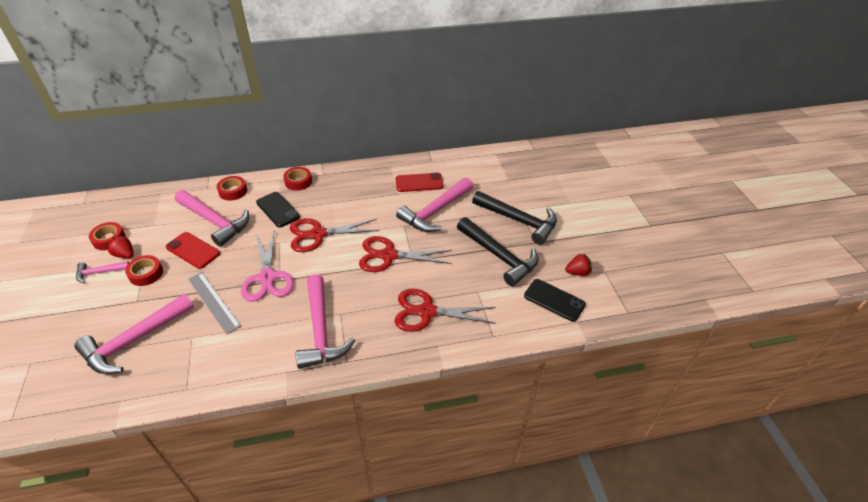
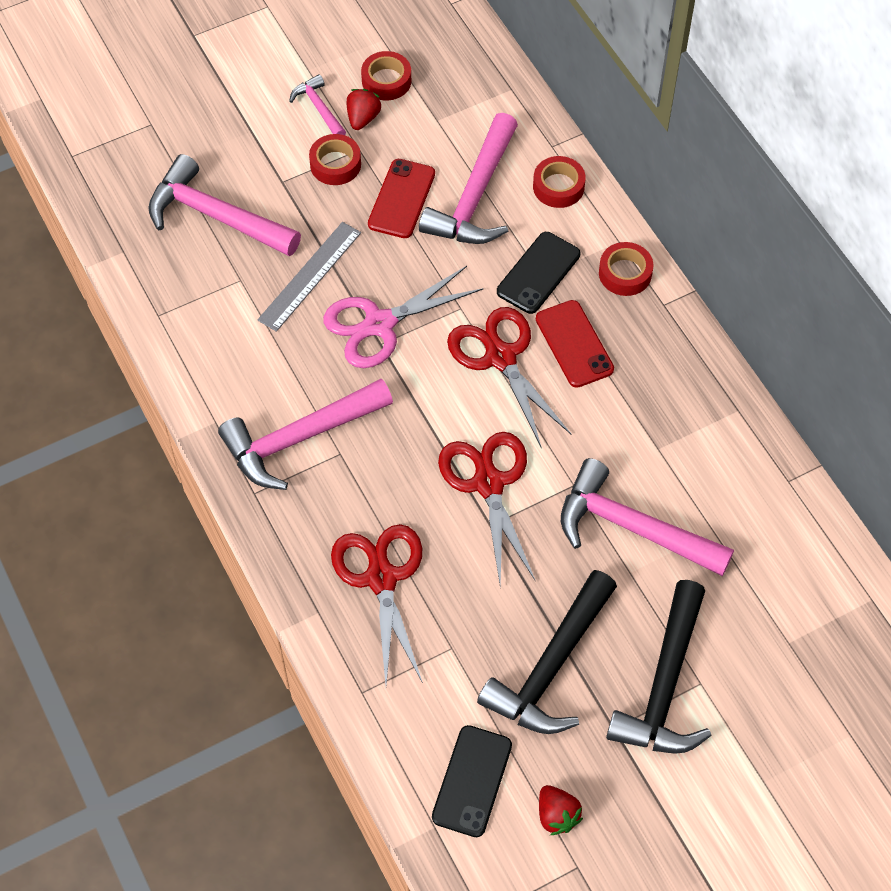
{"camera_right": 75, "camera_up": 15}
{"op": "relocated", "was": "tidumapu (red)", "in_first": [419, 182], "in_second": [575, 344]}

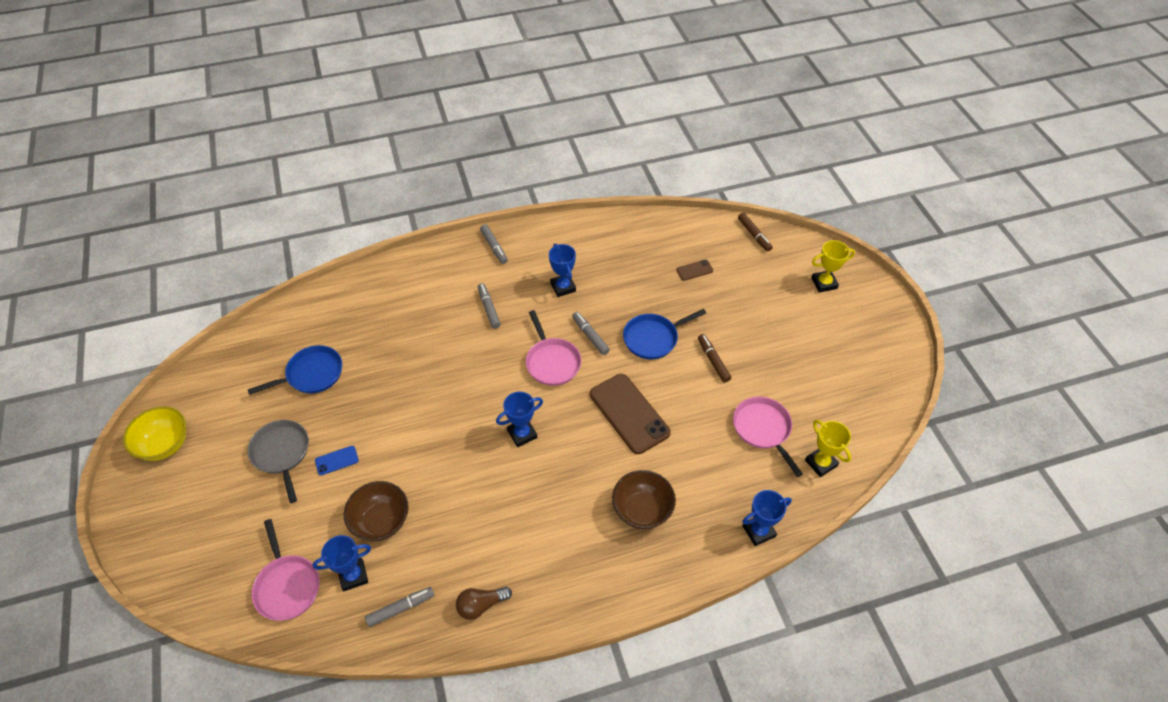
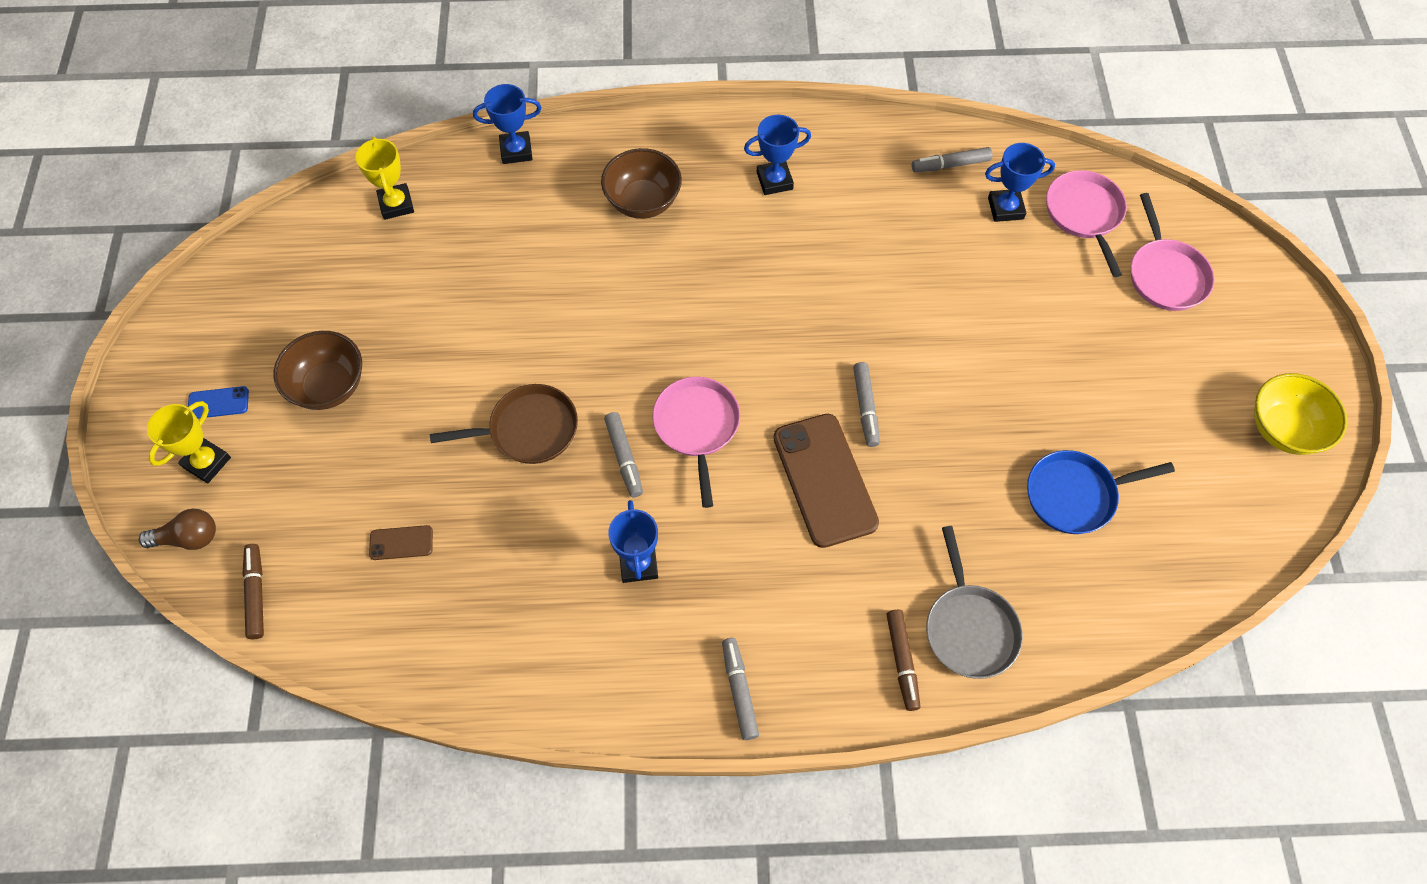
{"camera_right": -165, "camera_up": 10}
{"op": "relocated", "was": "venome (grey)", "in_first": [278, 461], "in_second": [974, 602]}
{"op": "relocated", "was": "tidumapu (blue)", "in_first": [337, 460], "in_second": [218, 402]}
{"op": "relocated", "was": "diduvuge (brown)", "in_first": [376, 511], "in_second": [317, 370]}
{"op": "relocated", "was": "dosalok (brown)", "in_first": [484, 603], "in_second": [177, 529]}
{"op": "relocated", "was": "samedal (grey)", "in_first": [489, 306], "in_second": [866, 404]}
{"op": "relocated", "was": "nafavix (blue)", "in_first": [519, 419], "in_second": [777, 155]}
{"op": "relocated", "was": "tidumapu (brown)", "in_first": [630, 414], "in_second": [826, 481]}
{"op": "colour", "was": "venome (blue)", "now": "venome (brown)", "in_first": [664, 334], "in_second": [504, 424]}
{"op": "relocated", "was": "samedal (brown)", "in_first": [714, 358], "in_second": [903, 660]}
{"op": "relocated", "was": "venome (pink)", "in_first": [768, 437], "in_second": [1173, 252]}
{"op": "spun", "was": "nafavix (yellow)", "in_first": [833, 266], "in_second": [189, 442], "clockwise": -60}

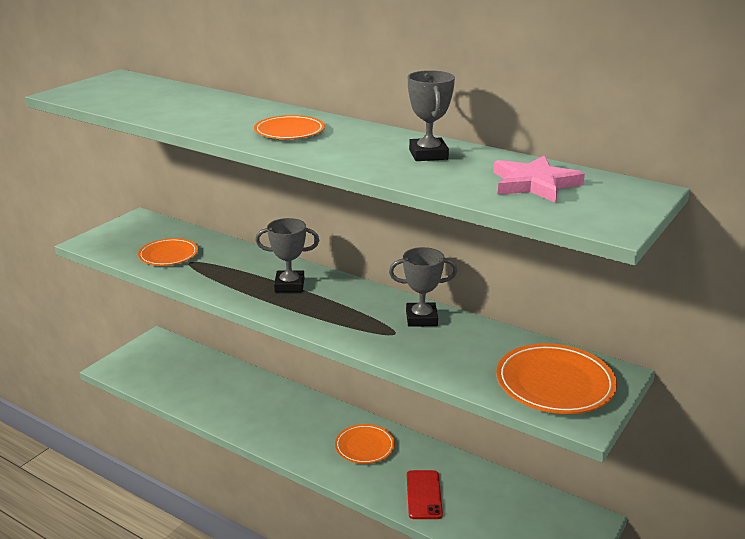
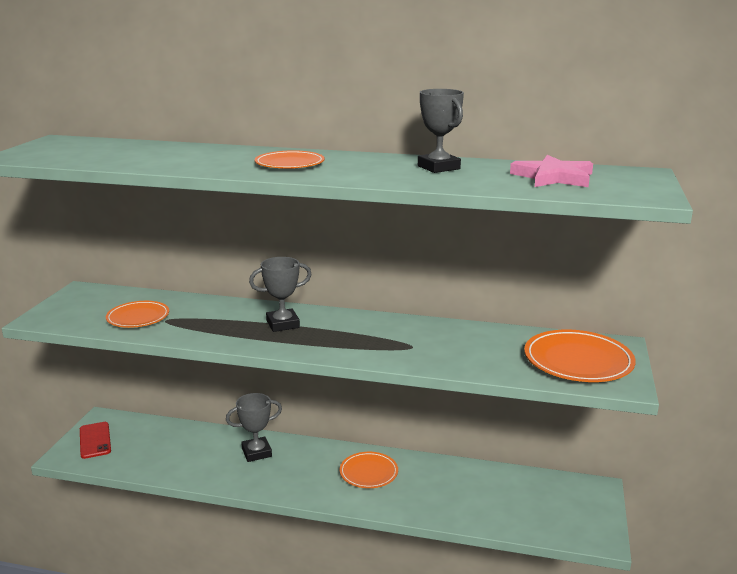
{"camera_right": -20, "camera_up": -5}
{"op": "relocated", "was": "nafavix (grey)", "in_first": [423, 287], "in_second": [254, 427]}
{"op": "relocated", "was": "tidumapu (red)", "in_first": [425, 494], "in_second": [95, 440]}

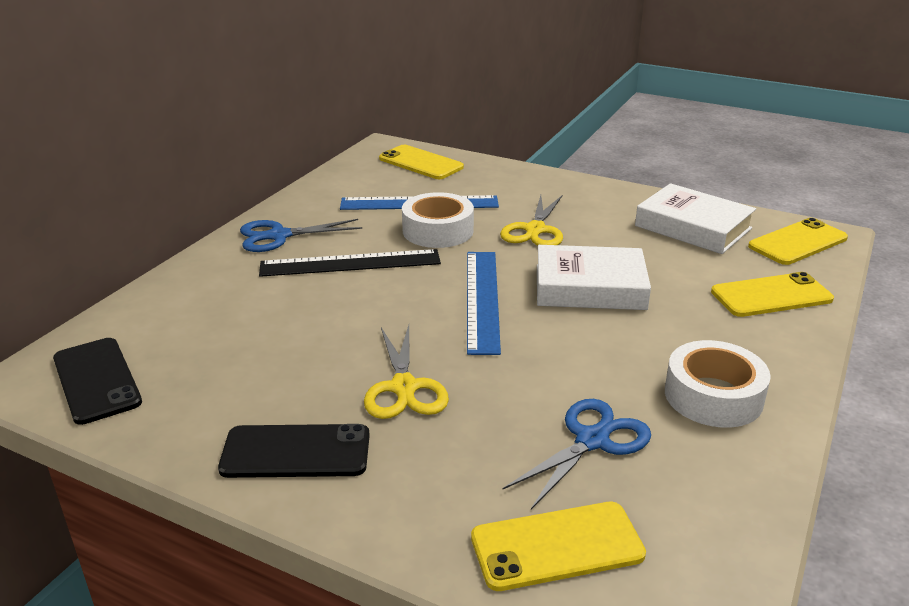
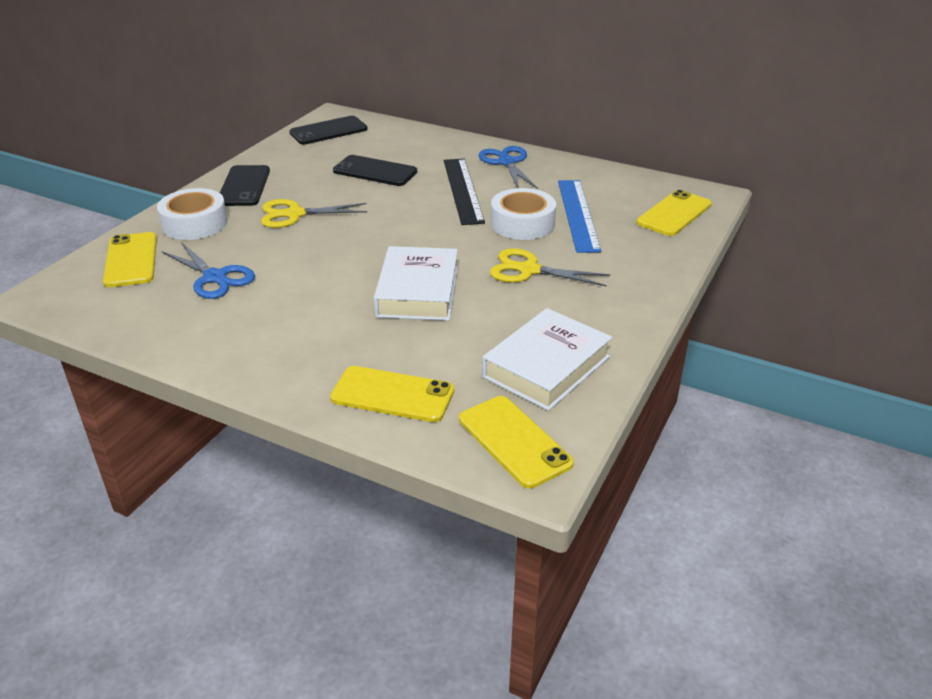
{"camera_right": 90, "camera_up": 5}
{"op": "missing", "was": "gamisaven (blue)", "in_first": [484, 303]}
{"op": "relocated", "was": "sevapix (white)", "in_first": [718, 384], "in_second": [192, 214]}
{"op": "spun", "was": "tidumapu (yellow)", "in_first": [772, 294], "in_second": [392, 394], "clockwise": -60}
{"op": "appeared", "now": "tidumapu (black)", "in_second": [375, 170]}

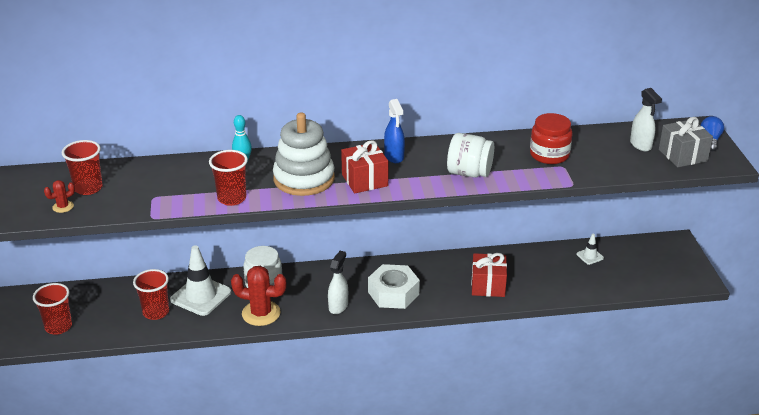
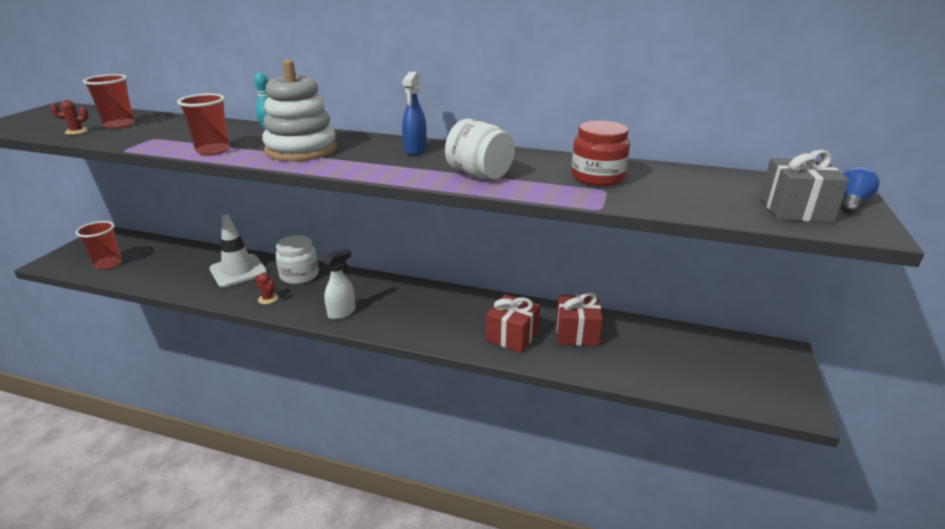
{"camera_right": 25, "camera_up": -5}
{"op": "missing", "was": "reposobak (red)", "in_first": [151, 294]}
{"op": "size", "was": "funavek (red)", "in_first": [259, 296], "in_second": [266, 288], "ratio": 0.48}
{"op": "relocated", "was": "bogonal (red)", "in_first": [364, 166], "in_second": [579, 319]}
{"op": "missing", "was": "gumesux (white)", "in_first": [394, 286]}
{"op": "missing", "was": "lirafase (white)", "in_first": [590, 249]}
{"op": "missing", "was": "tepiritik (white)", "in_first": [646, 119]}

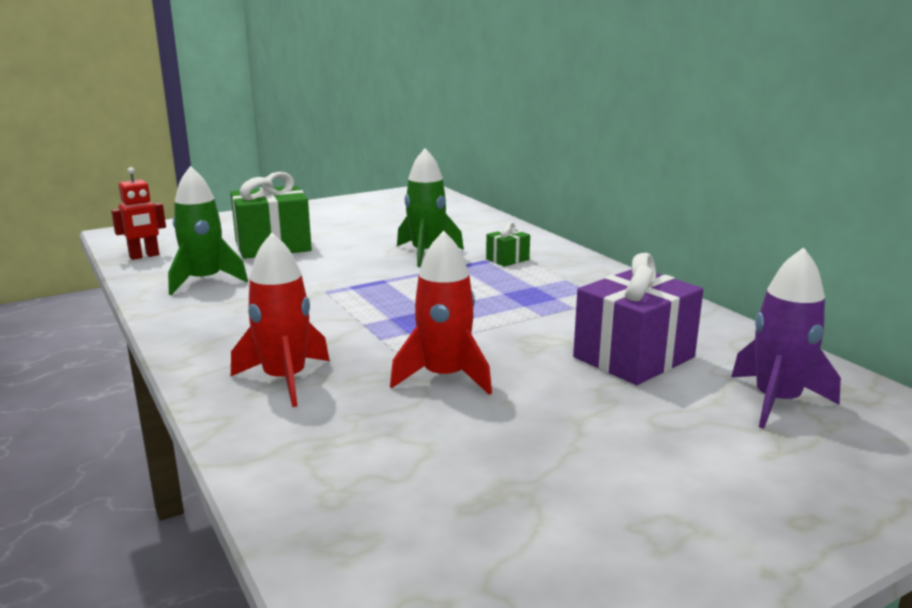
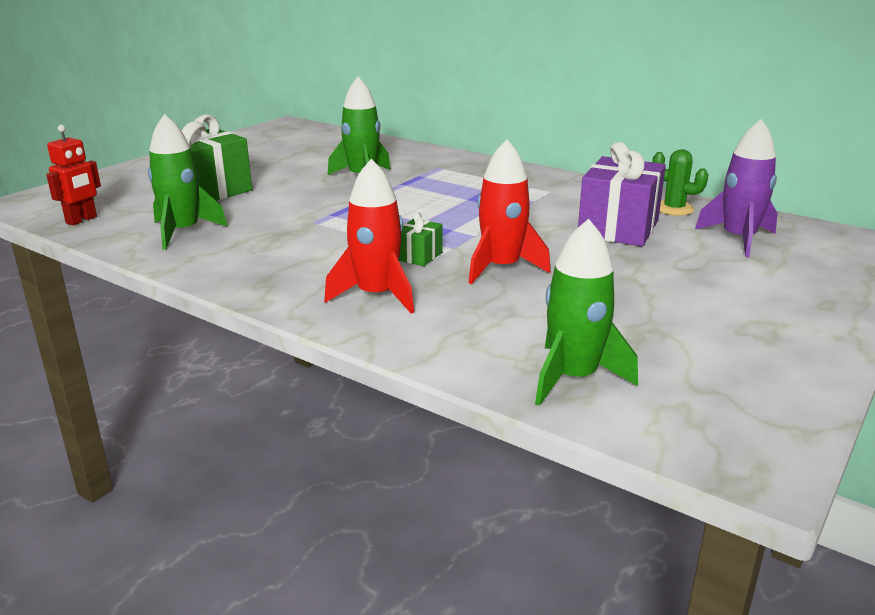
{"camera_right": -25, "camera_up": 5}
{"op": "relocated", "was": "bogonal (green)", "in_first": [508, 244], "in_second": [421, 239]}
{"op": "appeared", "now": "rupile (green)", "in_second": [586, 312]}
{"op": "appeared", "now": "funavek (green)", "in_second": [680, 182]}

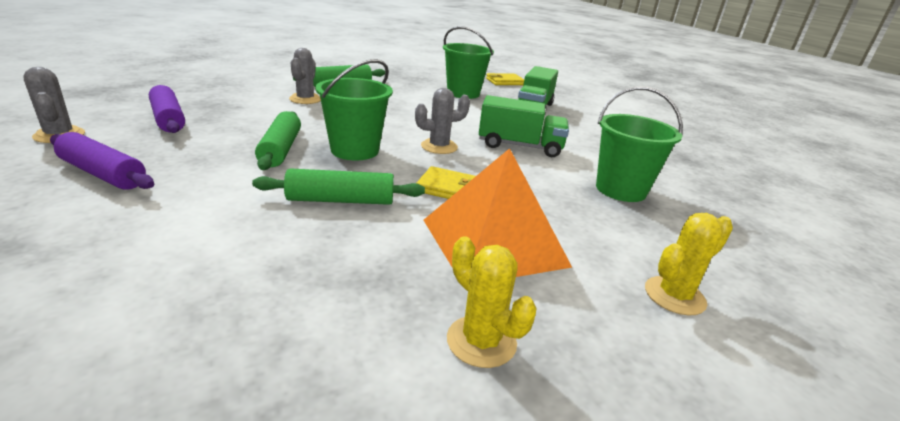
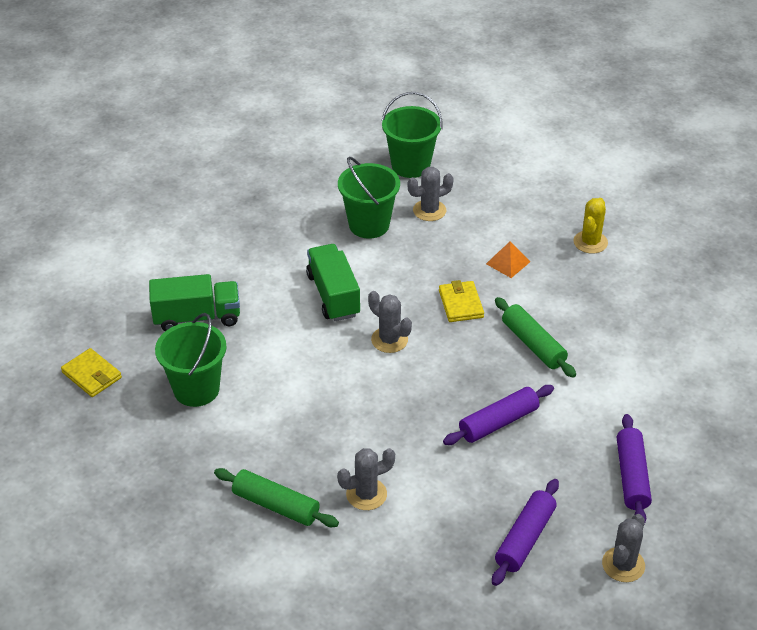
{"camera_right": -115, "camera_up": 15}
{"op": "colour", "was": "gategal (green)", "now": "gategal (purple)", "in_first": [278, 140], "in_second": [498, 415]}
{"op": "relocated", "was": "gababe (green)", "in_first": [354, 109], "in_second": [412, 135]}
{"op": "size", "was": "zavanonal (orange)", "in_first": [498, 212], "in_second": [508, 260], "ratio": 0.43}
{"op": "missing", "was": "funavek (yellow)", "in_first": [689, 264]}
{"op": "appeared", "now": "funavek (grey)", "in_second": [431, 194]}

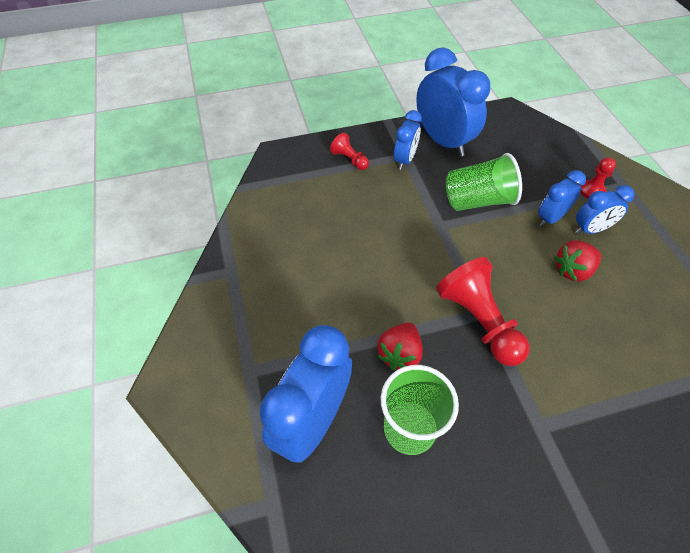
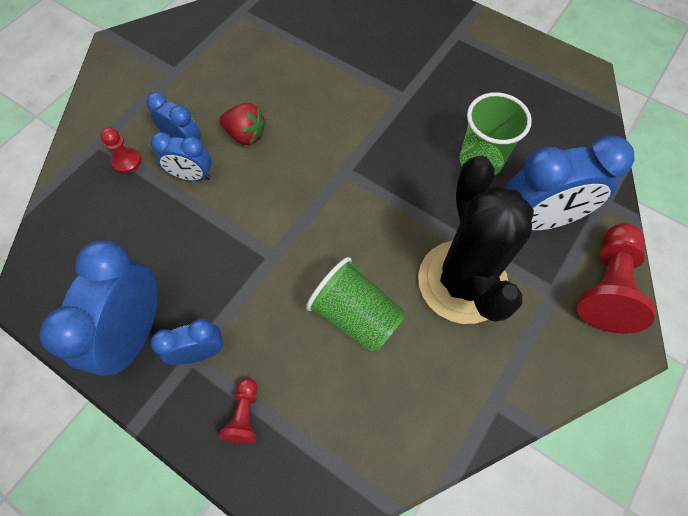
{"camera_right": -130, "camera_up": 10}
{"op": "missing", "was": "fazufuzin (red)", "in_first": [400, 346]}
{"op": "relocated", "was": "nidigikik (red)", "in_first": [483, 311], "in_second": [616, 278]}
{"op": "relocated", "was": "reposobak (green)", "in_first": [484, 182], "in_second": [355, 305]}
{"op": "appeared", "now": "funavek (black)", "in_second": [476, 240]}

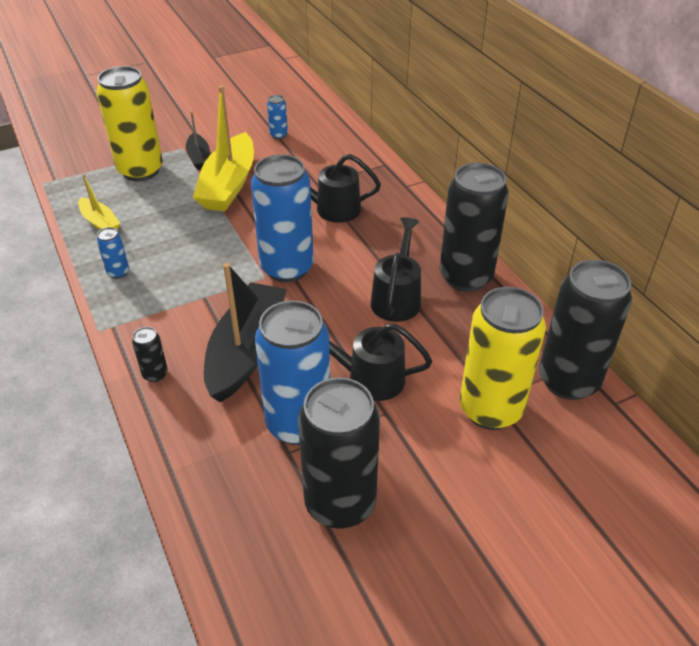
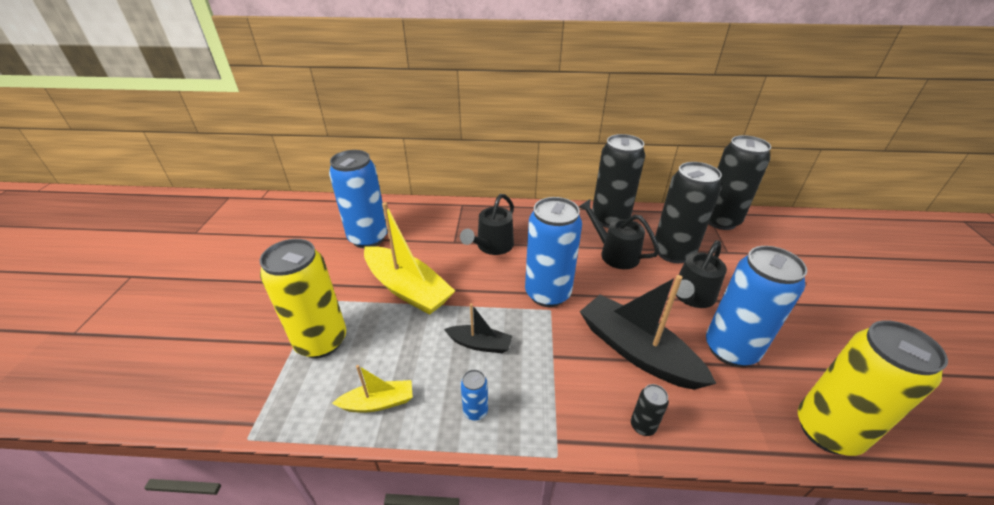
{"camera_right": -60, "camera_up": -5}
{"op": "relocated", "was": "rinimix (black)", "in_first": [198, 140], "in_second": [478, 328]}
{"op": "size", "was": "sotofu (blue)", "in_first": [277, 117], "in_second": [358, 199], "ratio": 2.37}
{"op": "relocated", "was": "sotofu (black)", "in_first": [339, 453], "in_second": [688, 212]}
{"op": "relocated", "was": "sotofu (yellow)", "in_first": [503, 358], "in_second": [873, 388]}

